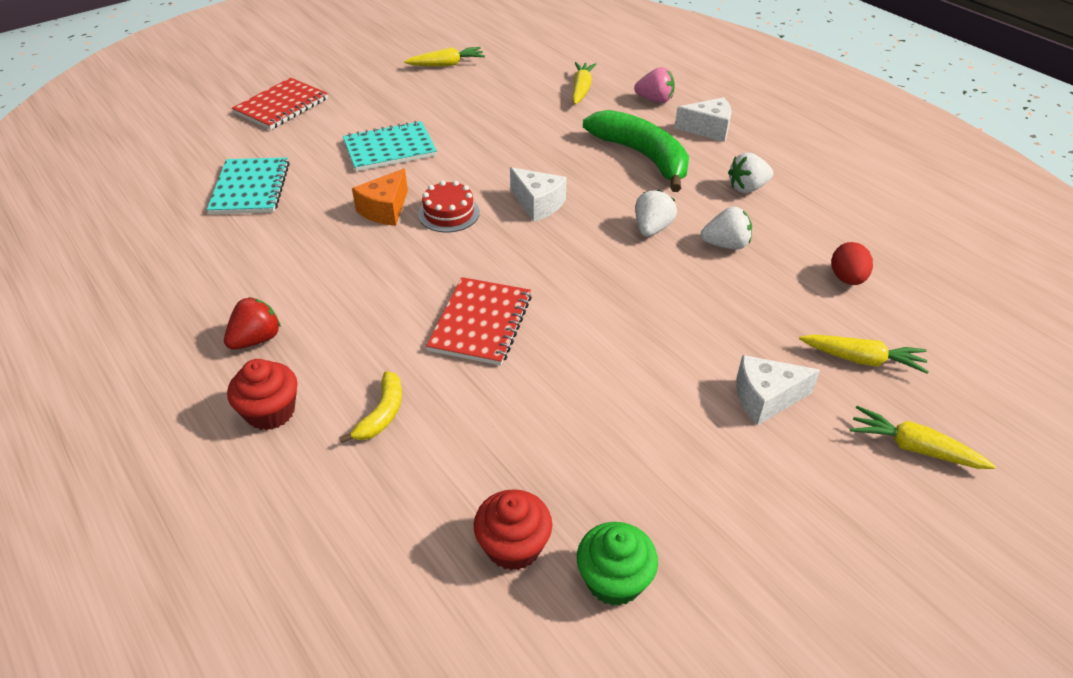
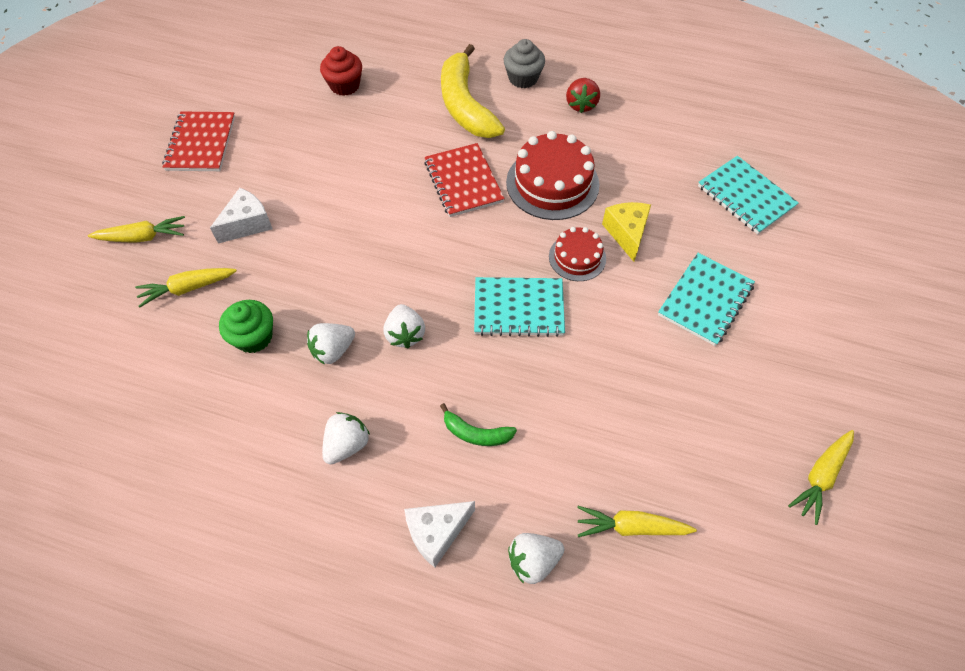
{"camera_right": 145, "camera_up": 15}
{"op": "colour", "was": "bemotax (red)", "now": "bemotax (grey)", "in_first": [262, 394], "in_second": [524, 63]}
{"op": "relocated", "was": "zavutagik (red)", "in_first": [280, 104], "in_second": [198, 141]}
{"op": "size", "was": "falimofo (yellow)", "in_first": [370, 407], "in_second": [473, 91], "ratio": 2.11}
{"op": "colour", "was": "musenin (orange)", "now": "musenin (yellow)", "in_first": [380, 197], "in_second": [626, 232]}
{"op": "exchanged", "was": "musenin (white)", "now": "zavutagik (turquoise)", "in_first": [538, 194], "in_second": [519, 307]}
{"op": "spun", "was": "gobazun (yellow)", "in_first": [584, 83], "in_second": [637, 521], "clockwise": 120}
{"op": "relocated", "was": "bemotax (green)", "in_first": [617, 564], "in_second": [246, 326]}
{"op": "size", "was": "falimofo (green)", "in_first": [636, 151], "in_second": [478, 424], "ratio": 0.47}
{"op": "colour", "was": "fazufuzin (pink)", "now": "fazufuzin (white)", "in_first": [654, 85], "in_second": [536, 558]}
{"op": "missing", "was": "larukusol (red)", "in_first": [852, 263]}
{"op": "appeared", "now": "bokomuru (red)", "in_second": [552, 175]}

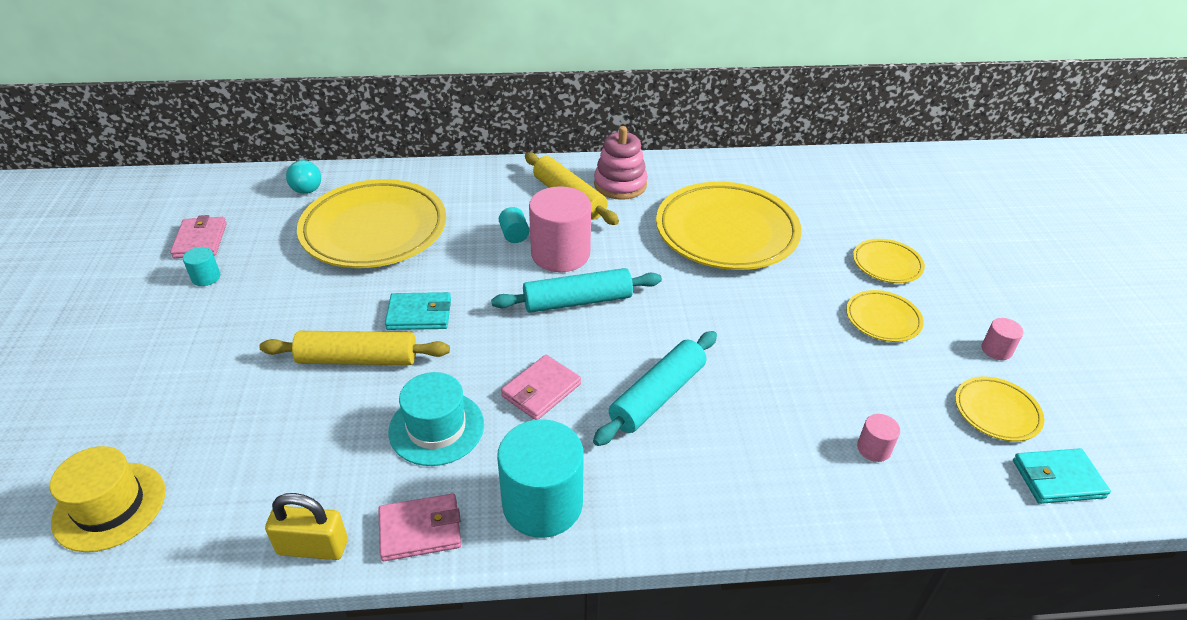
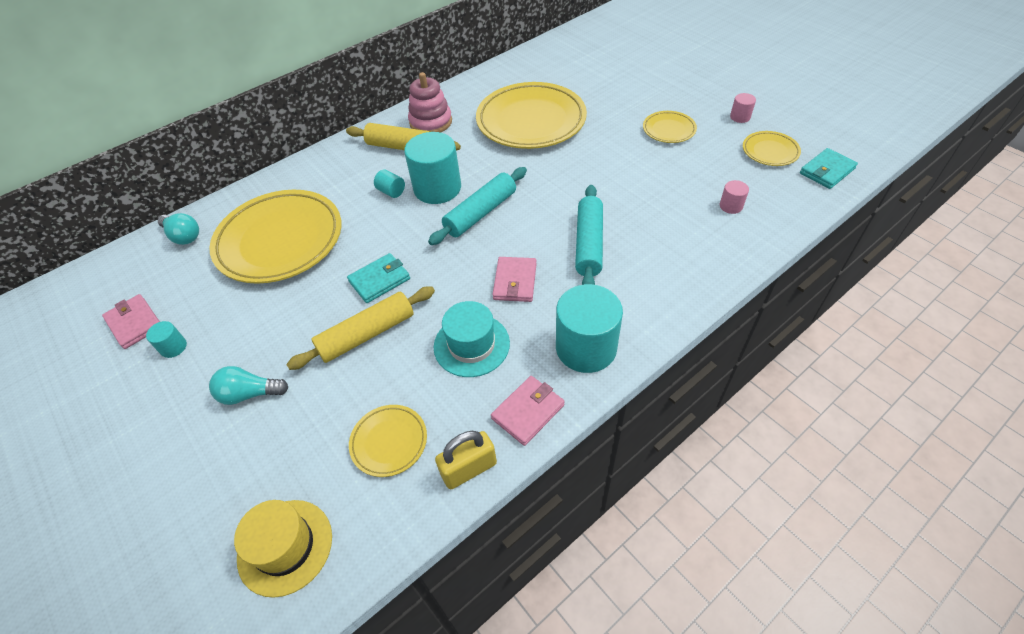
{"camera_right": -30, "camera_up": 10}
{"op": "colour", "was": "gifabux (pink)", "now": "gifabux (turquoise)", "in_first": [560, 229], "in_second": [432, 168]}
{"op": "relocated", "was": "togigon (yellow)", "in_first": [889, 261], "in_second": [388, 441]}
{"op": "appeared", "now": "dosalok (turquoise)", "in_second": [248, 385]}

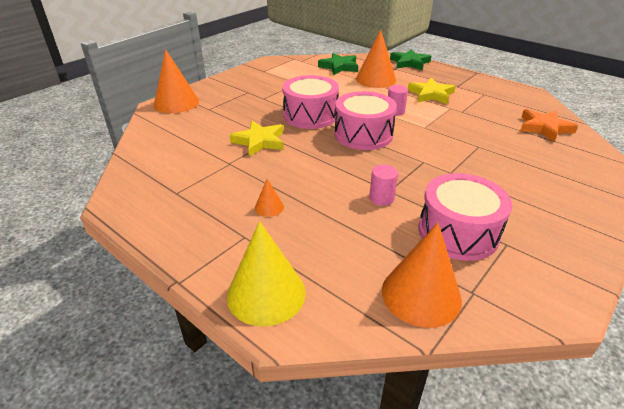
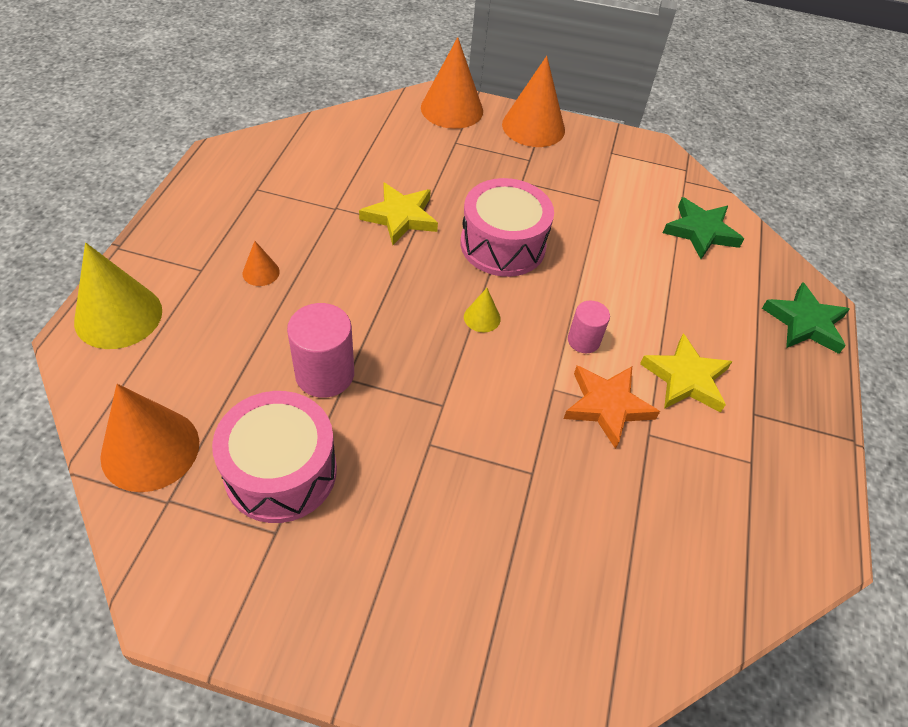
{"camera_right": 60, "camera_up": 15}
{"op": "exchanged", "was": "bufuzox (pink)", "now": "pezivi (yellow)", "in_first": [365, 120], "in_second": [482, 310]}
{"op": "relocated", "was": "pezivi (orange)", "in_first": [376, 58], "in_second": [533, 101]}
{"op": "size", "was": "gifabux (pink)", "in_first": [383, 185], "in_second": [320, 350], "ratio": 1.66}
{"op": "relocated", "was": "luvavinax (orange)", "in_first": [549, 125], "in_second": [612, 407]}

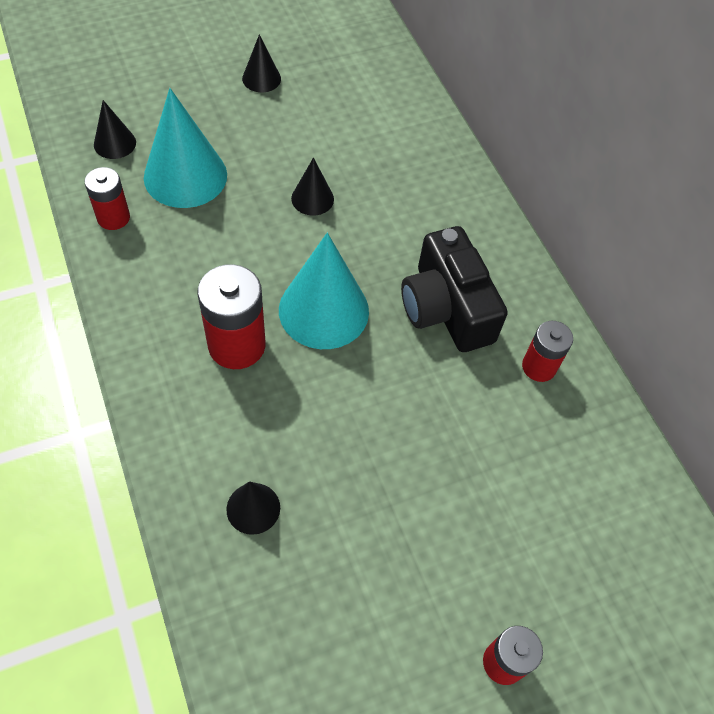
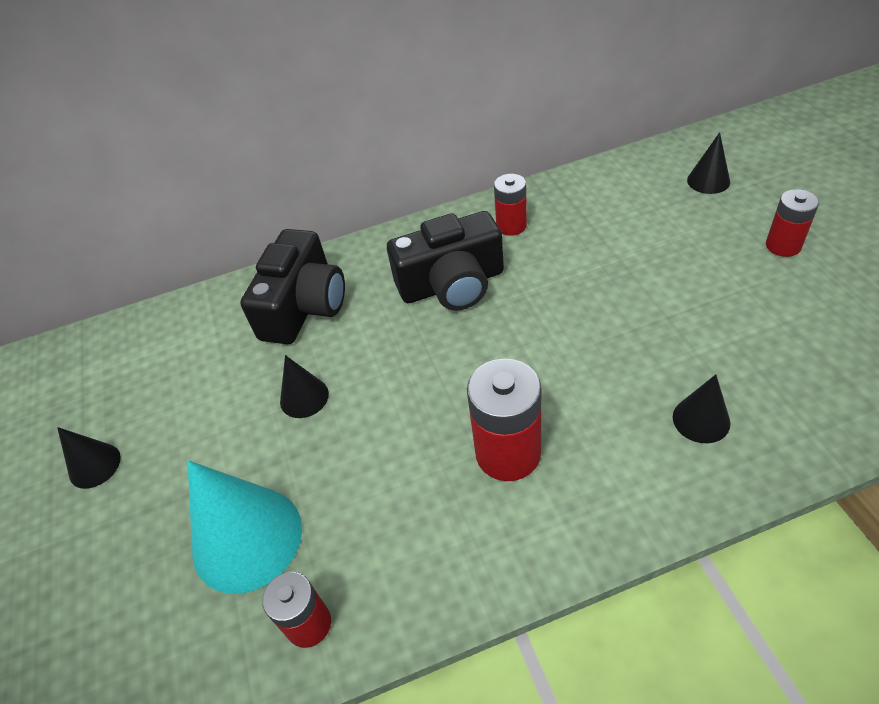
{"camera_right": -75, "camera_up": -10}
{"op": "relocated", "was": "pezivi (black)", "in_first": [115, 129], "in_second": [708, 163]}
{"op": "missing", "was": "pezivi (turquoise)", "in_first": [324, 291]}
{"op": "appeared", "now": "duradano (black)", "in_second": [292, 286]}

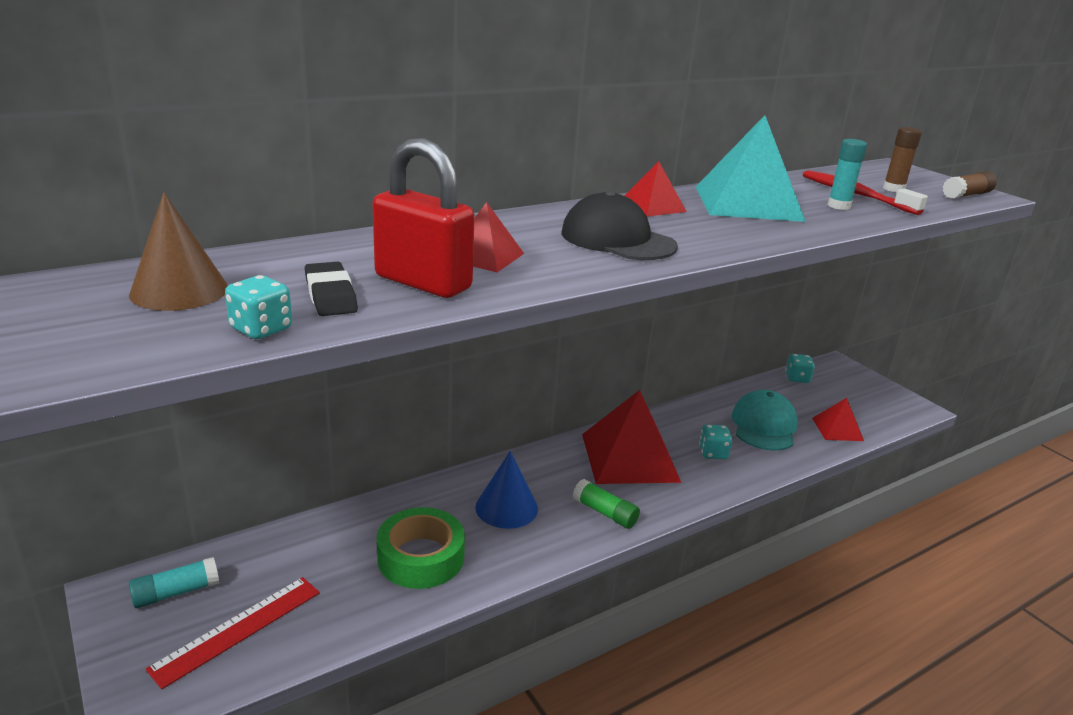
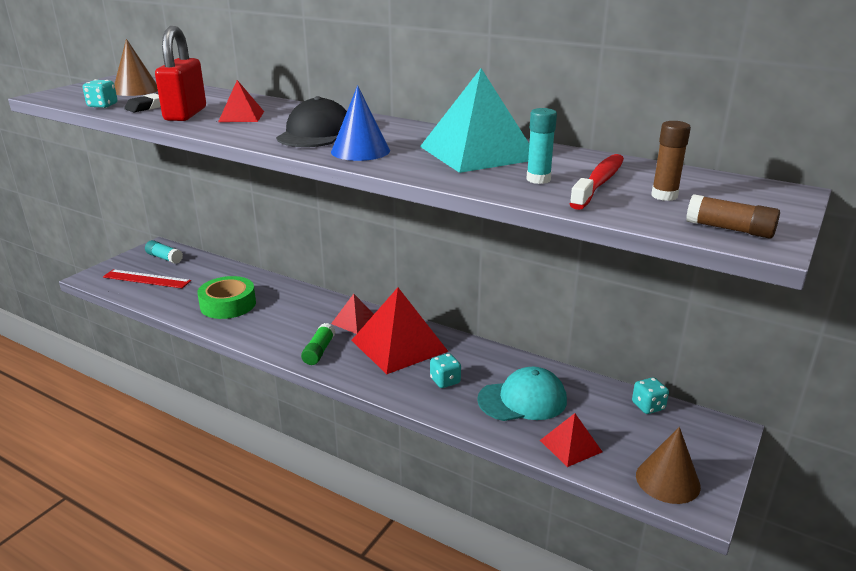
{"camera_right": 65, "camera_up": 0}
{"op": "relocated", "was": "pezivi (blue)", "in_first": [506, 490], "in_second": [360, 123]}
{"op": "relocated", "was": "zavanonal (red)", "in_first": [656, 189], "in_second": [352, 314]}
{"op": "appeared", "now": "pezivi (brown)", "in_second": [668, 465]}

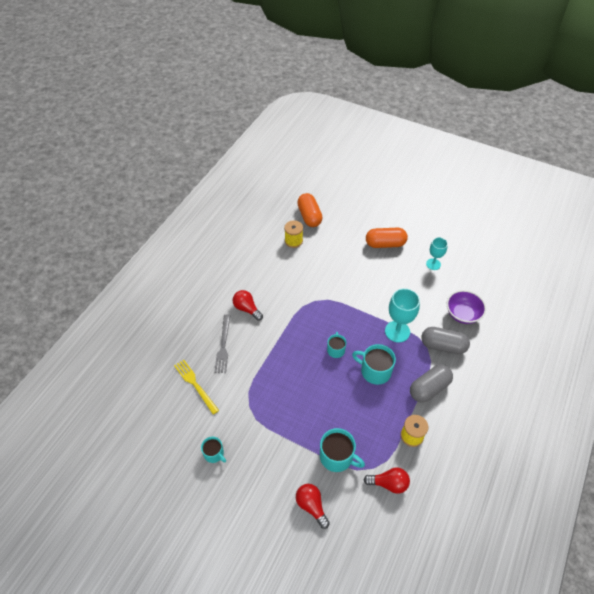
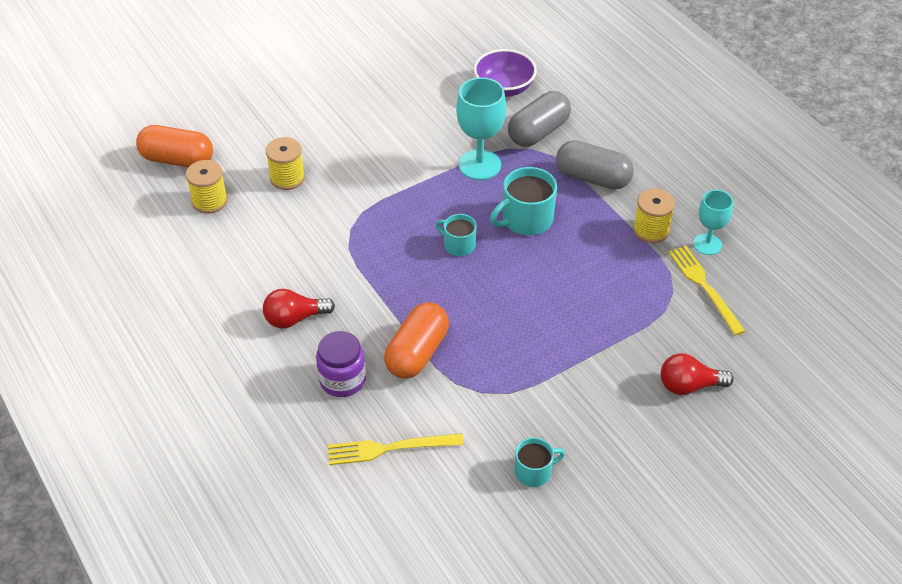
{"camera_right": -60, "camera_up": -5}
{"op": "exchanged", "was": "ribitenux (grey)", "now": "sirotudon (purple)", "in_first": [222, 344], "in_second": [341, 364]}
{"op": "missing", "was": "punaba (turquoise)", "in_first": [342, 450]}
{"op": "exchanged", "was": "dosalok (red)", "now": "ribitenux (yellow)", "in_first": [387, 480], "in_second": [706, 291]}
{"op": "relocated", "was": "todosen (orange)", "in_first": [387, 238], "in_second": [416, 340]}
{"op": "spun", "was": "todosen (grey)", "in_first": [431, 384], "in_second": [595, 164], "clockwise": -60}
{"op": "relocated", "was": "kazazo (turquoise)", "in_first": [437, 254], "in_second": [713, 222]}
{"op": "appeared", "now": "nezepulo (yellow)", "in_second": [285, 163]}

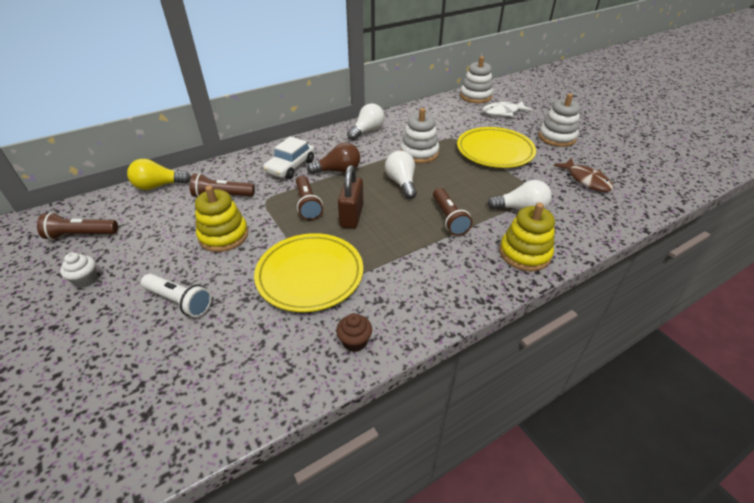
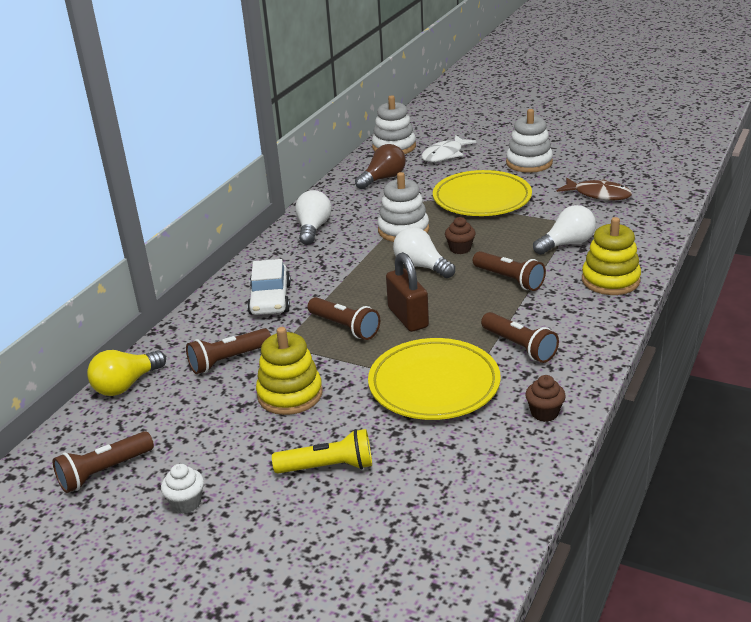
{"camera_right": -30, "camera_up": -10}
{"op": "colour", "was": "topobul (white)", "now": "topobul (yellow)", "in_first": [176, 295], "in_second": [322, 451]}
{"op": "relocated", "was": "dosalok (brown)", "in_first": [333, 158], "in_second": [380, 166]}
{"op": "appeared", "now": "bemotax (brown)", "in_second": [460, 235]}
{"op": "appeared", "now": "topobul (brown)", "in_second": [520, 337]}

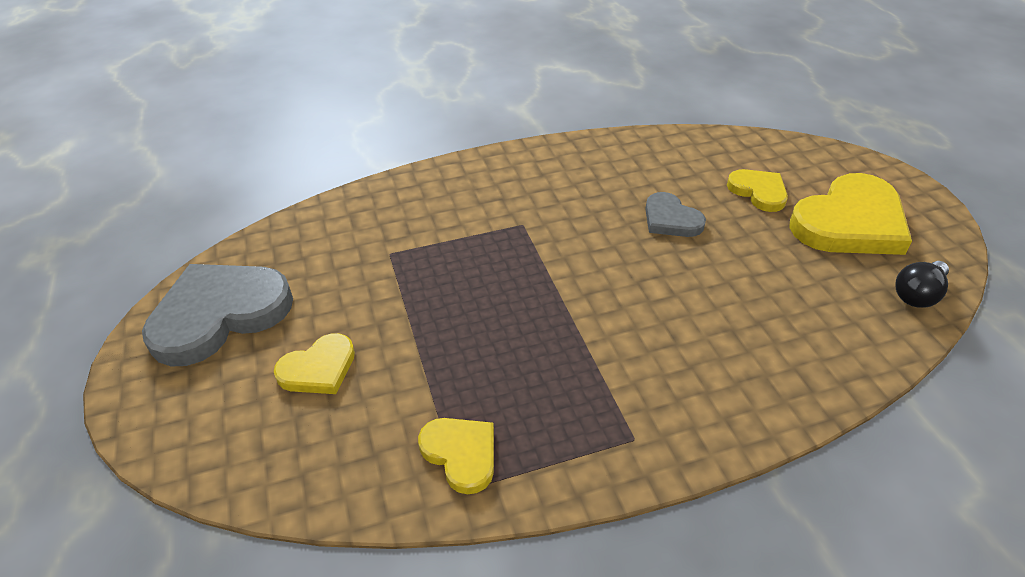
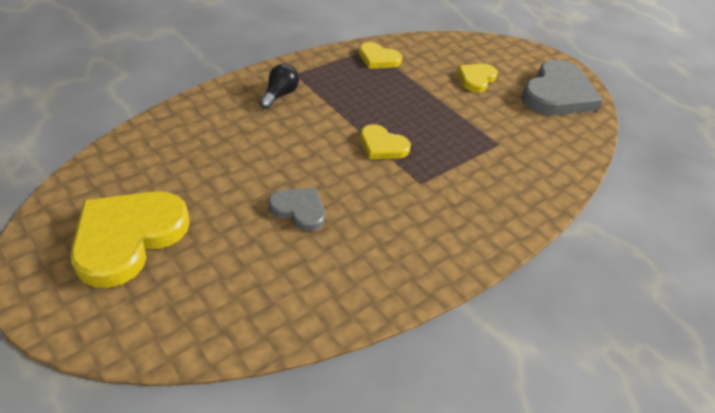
{"camera_right": 155, "camera_up": 0}
{"op": "relocated", "was": "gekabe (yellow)", "in_first": [757, 190], "in_second": [385, 141]}
{"op": "relocated", "was": "dosalok (black)", "in_first": [922, 284], "in_second": [279, 86]}

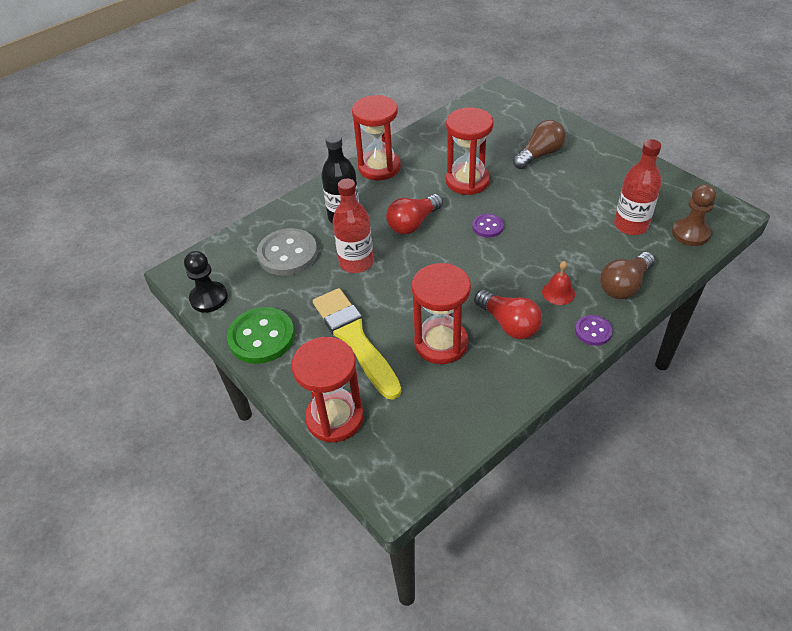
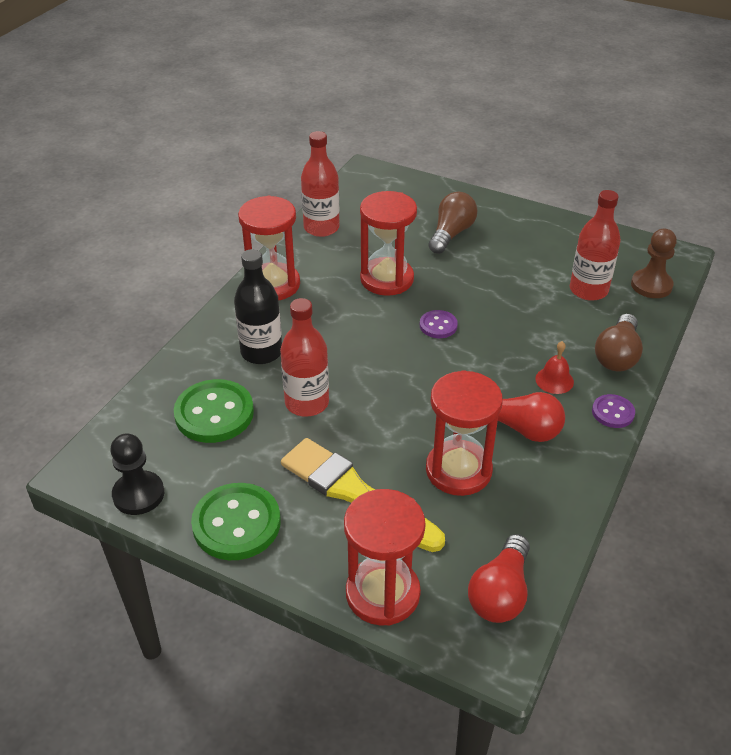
{"camera_right": -25, "camera_up": -5}
{"op": "colour", "was": "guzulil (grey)", "now": "guzulil (green)", "in_first": [287, 252], "in_second": [214, 411]}
{"op": "relocated", "was": "dosalok (red)", "in_first": [414, 214], "in_second": [499, 578]}
{"op": "appeared", "now": "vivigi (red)", "in_second": [320, 184]}

